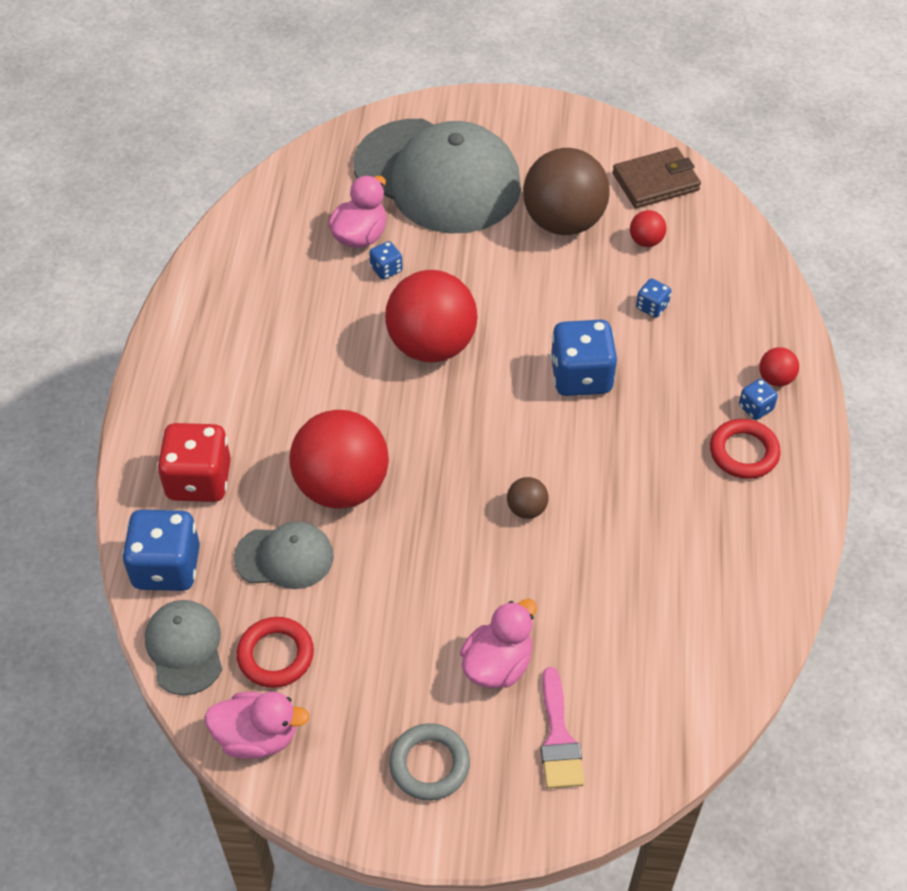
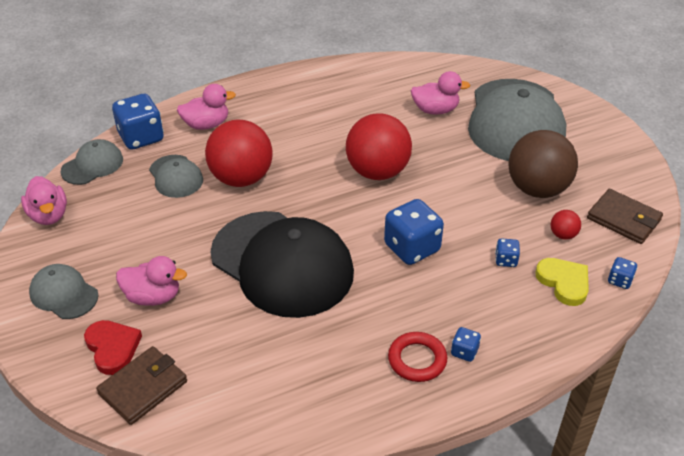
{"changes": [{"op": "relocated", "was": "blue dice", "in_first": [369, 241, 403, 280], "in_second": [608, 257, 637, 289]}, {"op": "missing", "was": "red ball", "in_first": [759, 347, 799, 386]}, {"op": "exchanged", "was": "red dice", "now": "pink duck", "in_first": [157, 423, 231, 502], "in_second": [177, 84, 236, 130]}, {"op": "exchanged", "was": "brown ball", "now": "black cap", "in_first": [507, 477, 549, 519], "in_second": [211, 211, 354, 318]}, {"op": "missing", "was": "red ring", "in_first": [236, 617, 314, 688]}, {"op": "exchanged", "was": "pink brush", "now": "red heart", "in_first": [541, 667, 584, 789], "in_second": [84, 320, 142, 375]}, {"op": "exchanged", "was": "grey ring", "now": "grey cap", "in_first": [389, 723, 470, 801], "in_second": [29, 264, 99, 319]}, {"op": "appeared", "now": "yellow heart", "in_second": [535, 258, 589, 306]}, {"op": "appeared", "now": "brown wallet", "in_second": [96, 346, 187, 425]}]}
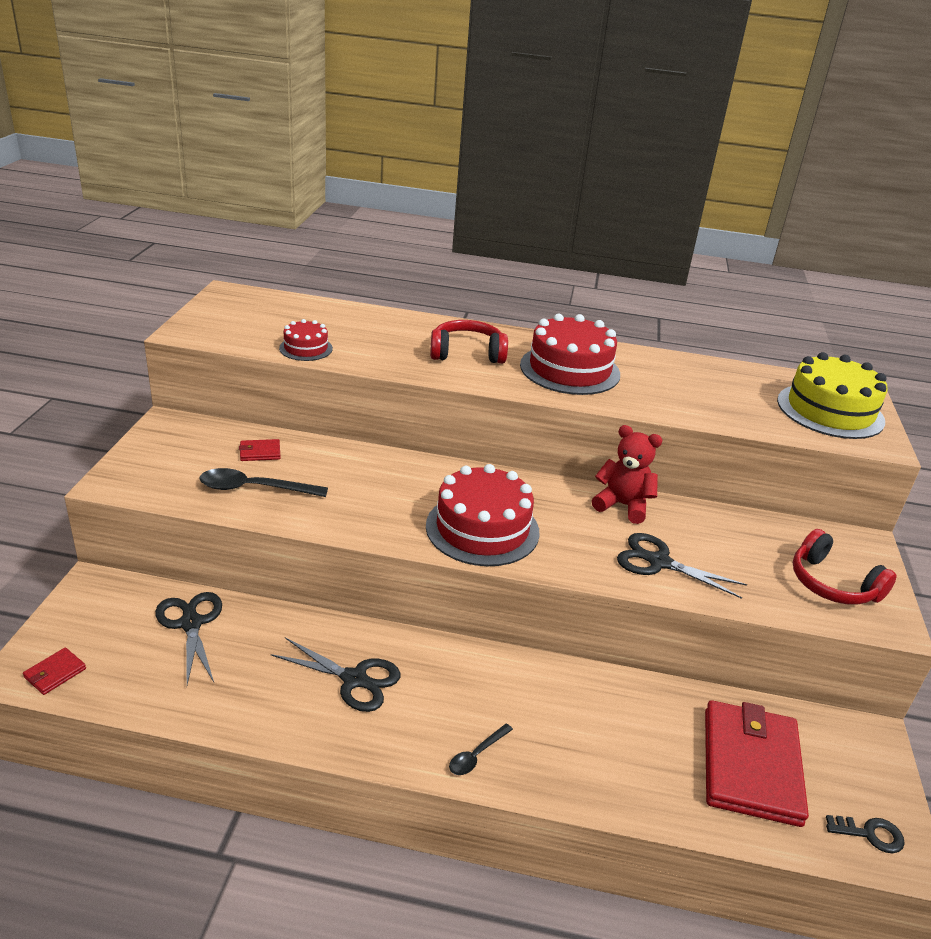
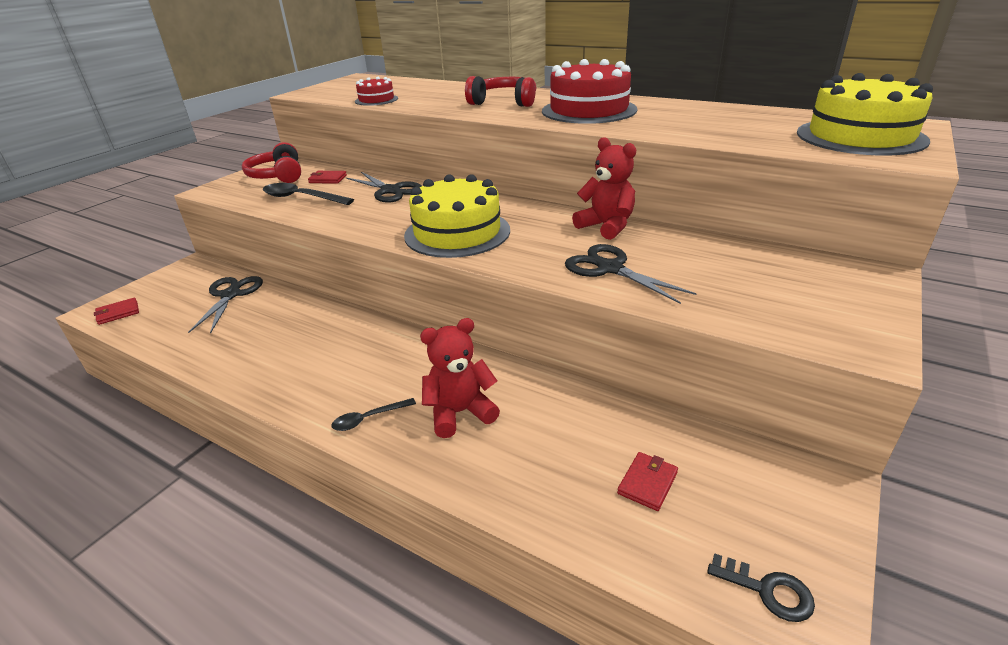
{"changes": [{"op": "colour", "was": "red cake", "now": "yellow cake", "in_first": [426, 464, 540, 566], "in_second": [404, 174, 510, 258]}, {"op": "relocated", "was": "red headphones", "in_first": [793, 529, 897, 605], "in_second": [242, 142, 301, 183]}, {"op": "relocated", "was": "black scissors", "in_first": [271, 637, 401, 712], "in_second": [346, 172, 422, 203]}, {"op": "size", "was": "red wallet", "in_first": [705, 700, 809, 827], "in_second": [617, 452, 678, 511], "ratio": 0.4}, {"op": "appeared", "now": "red teddy bear", "in_second": [420, 318, 500, 438]}]}
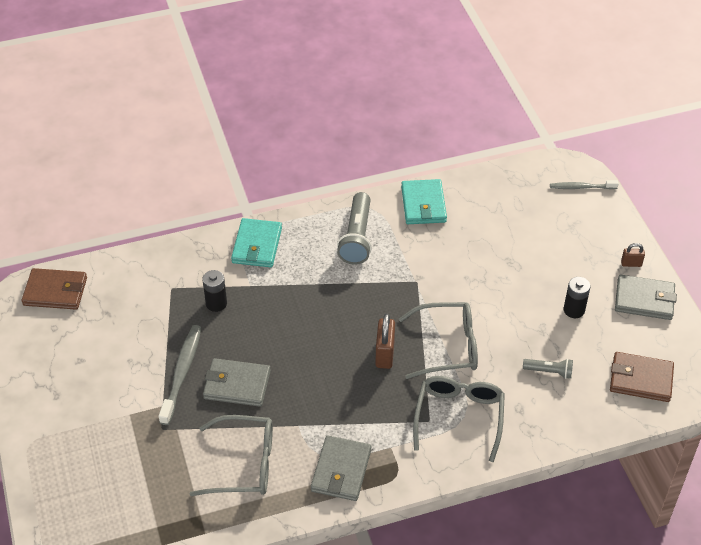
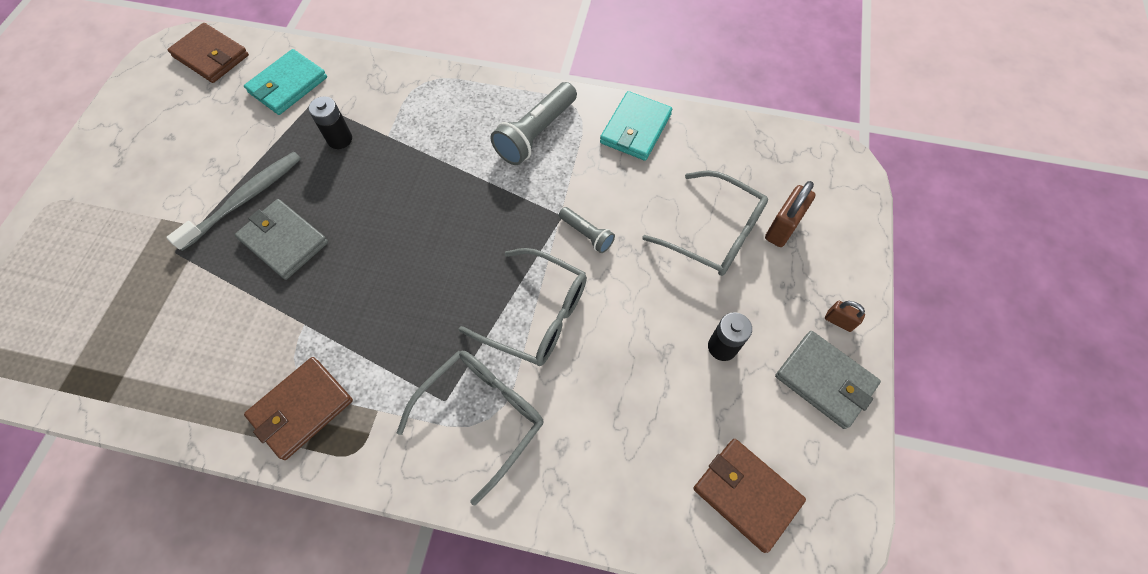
{"changes": [{"op": "missing", "was": "grey toothbrush", "in_first": [550, 180, 619, 189]}, {"op": "relocated", "was": "turquoise wallet", "in_first": [231, 218, 282, 267], "in_second": [244, 49, 327, 115]}, {"op": "relocated", "was": "brown padlock", "in_first": [375, 314, 395, 369], "in_second": [765, 181, 816, 247]}, {"op": "relocated", "was": "grey flashlight", "in_first": [523, 359, 573, 379], "in_second": [559, 207, 615, 253]}, {"op": "relocated", "was": "grey glasses", "in_first": [190, 415, 273, 496], "in_second": [643, 170, 768, 276]}, {"op": "colour", "was": "grey wallet", "now": "brown wallet", "in_first": [311, 435, 371, 501], "in_second": [244, 357, 353, 460]}]}
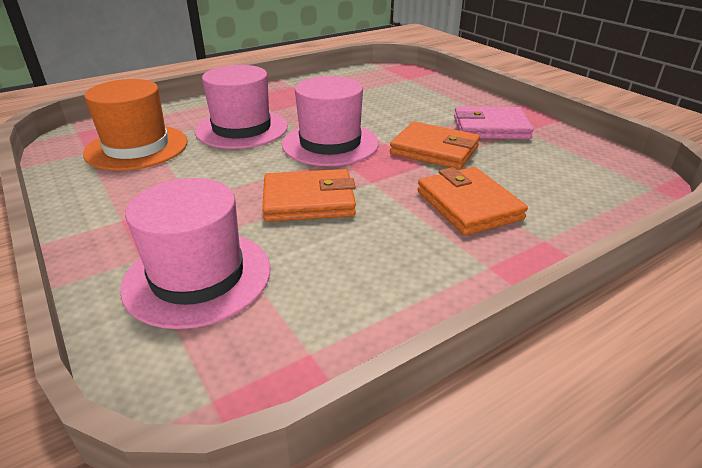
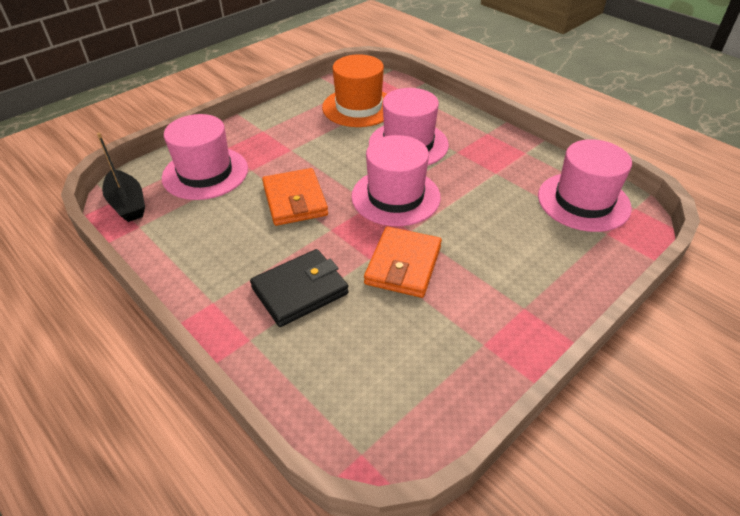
{"changes": [{"op": "missing", "was": "pink wallet", "in_first": [454, 106, 534, 139]}, {"op": "colour", "was": "orange wallet", "now": "black wallet", "in_first": [417, 167, 528, 235], "in_second": [250, 249, 349, 327]}, {"op": "appeared", "now": "black boat", "in_second": [97, 133, 145, 222]}, {"op": "appeared", "now": "pink hat", "in_second": [538, 139, 632, 232]}]}
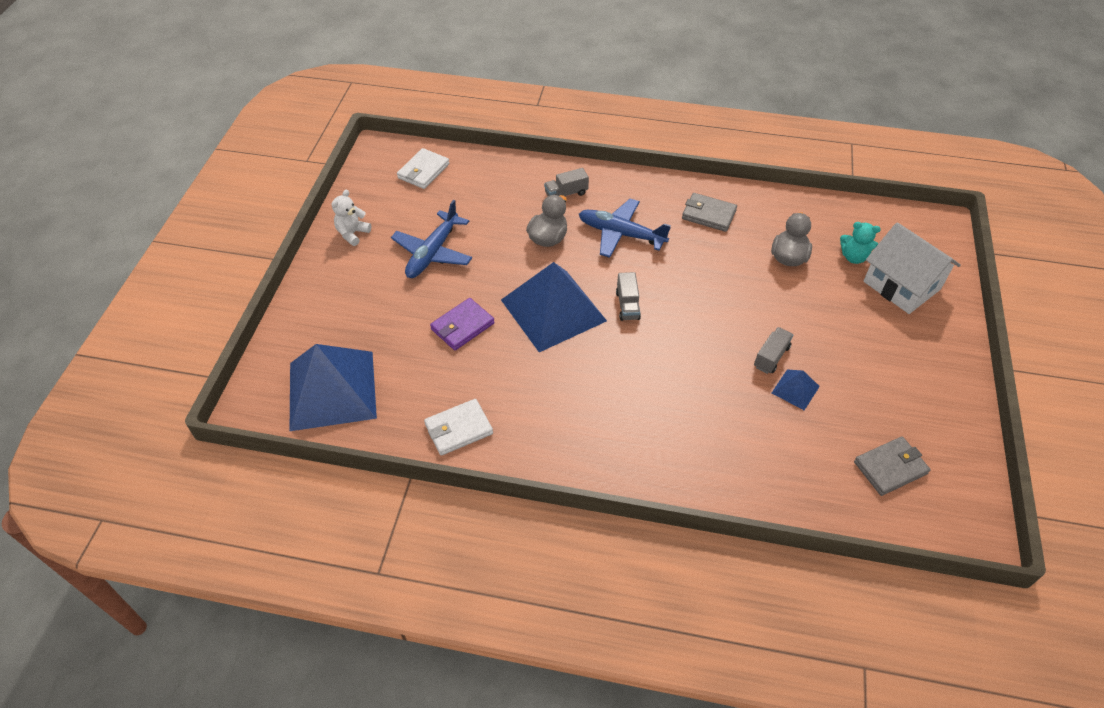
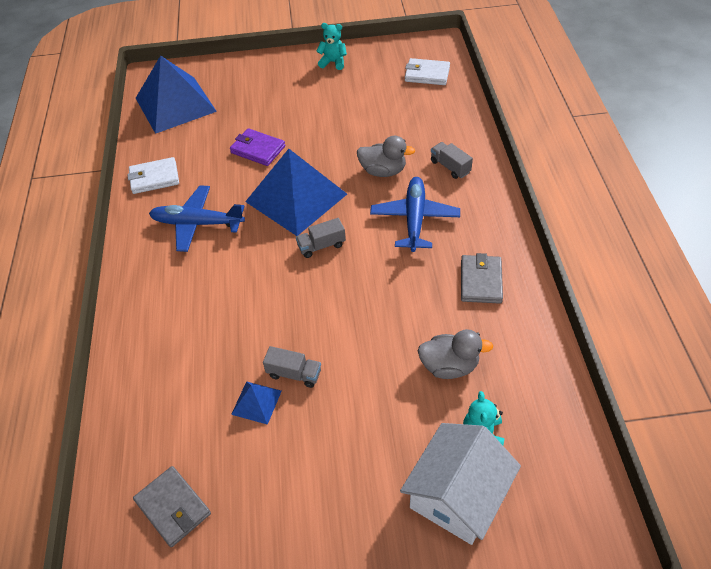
{"changes": [{"op": "colour", "was": "white teddy bear", "now": "turquoise teddy bear", "in_first": [331, 190, 371, 246], "in_second": [316, 23, 347, 70]}, {"op": "relocated", "was": "blue plane", "in_first": [391, 200, 472, 278], "in_second": [149, 185, 245, 252]}, {"op": "spun", "was": "white wallet", "in_first": [424, 399, 493, 456], "in_second": [127, 157, 179, 194], "clockwise": -60}]}
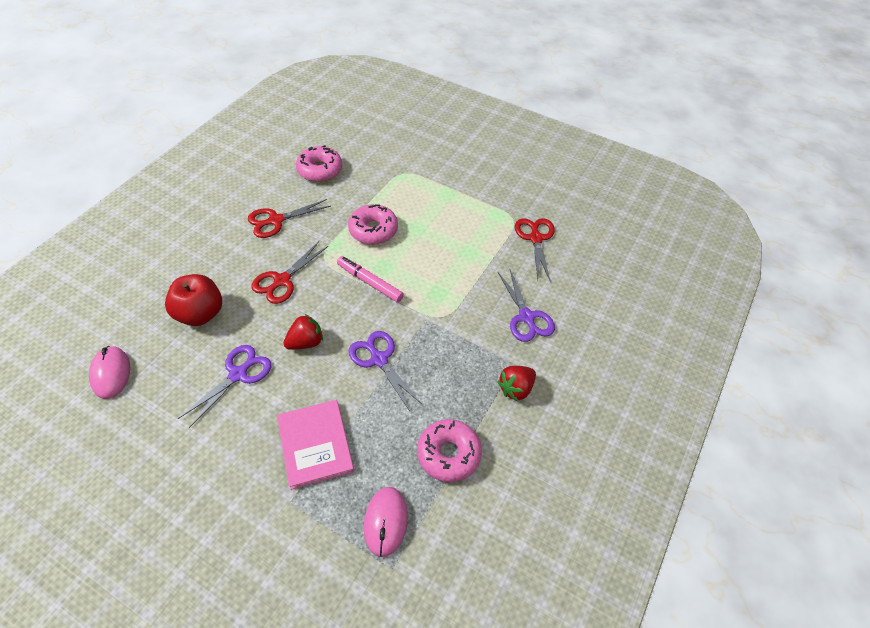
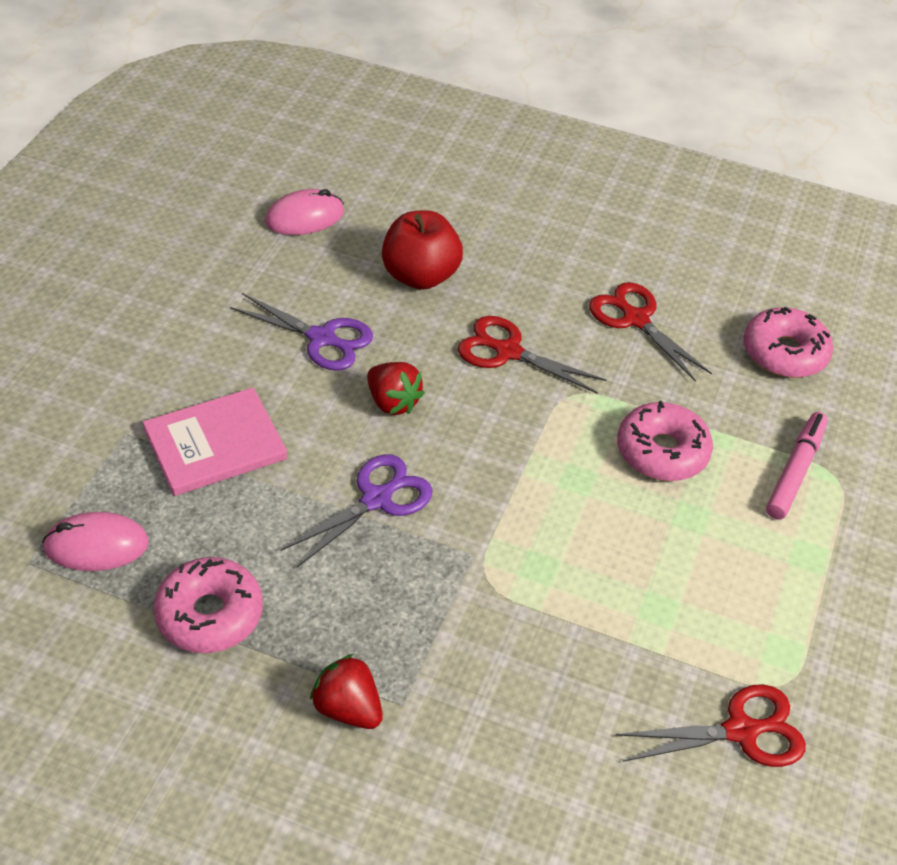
{"changes": [{"op": "relocated", "was": "pink marker", "in_first": [337, 256, 404, 303], "in_second": [766, 412, 828, 519]}, {"op": "missing", "was": "purple scissors", "in_first": [498, 269, 555, 342]}]}
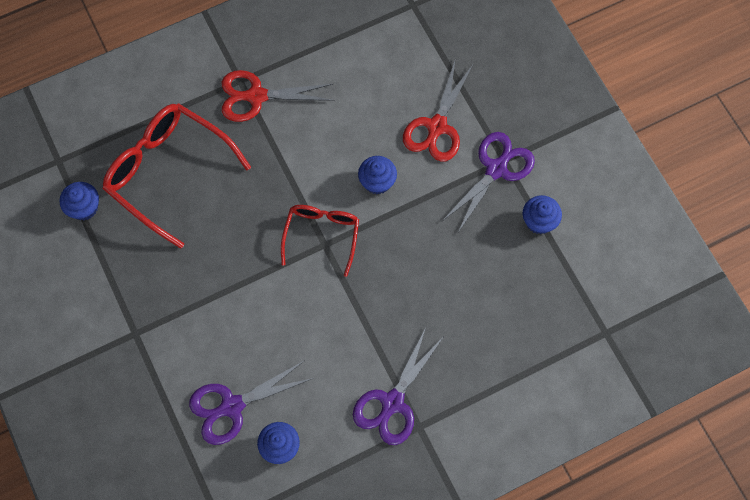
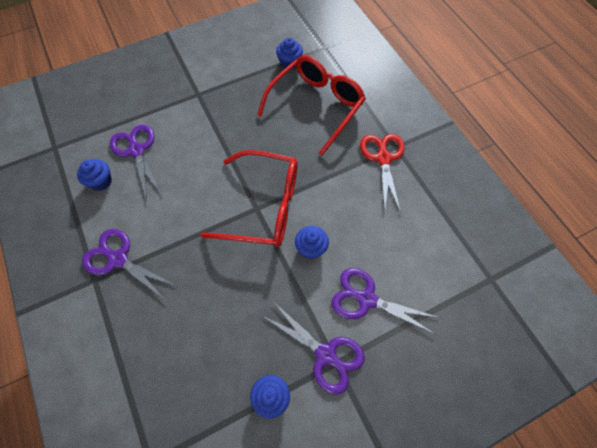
{"changes": [{"op": "colour", "was": "red scissors", "now": "purple scissors", "in_first": [403, 58, 473, 162], "in_second": [331, 268, 440, 335]}, {"op": "size", "was": "red glasses", "in_first": [281, 205, 359, 277], "in_second": [201, 150, 298, 247], "ratio": 1.68}]}
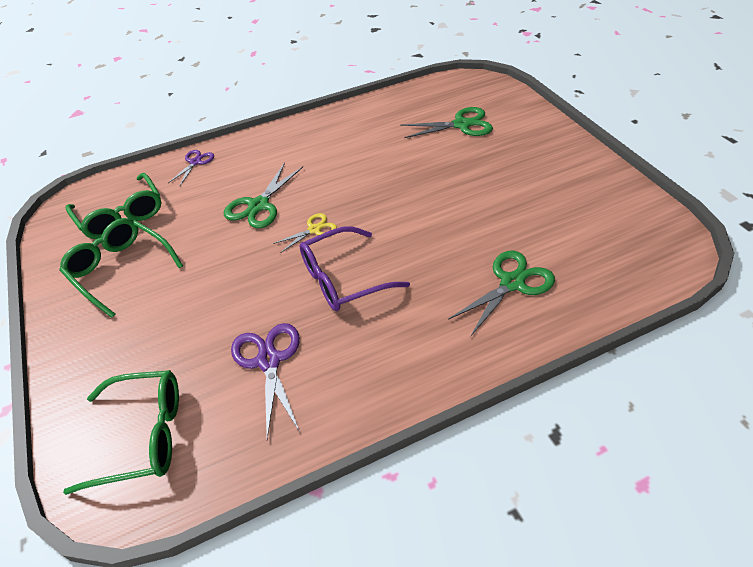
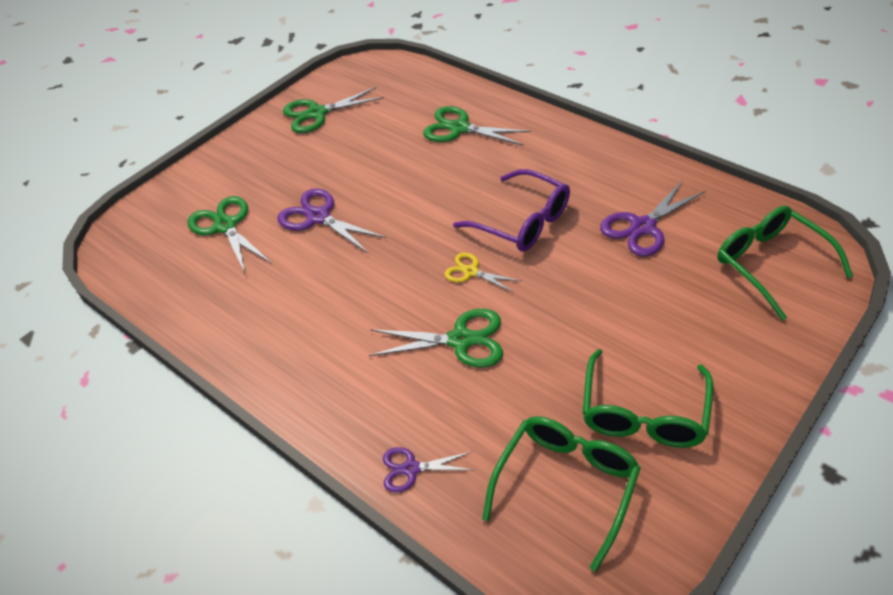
{"changes": [{"op": "appeared", "now": "green scissors", "in_second": [283, 87, 384, 133]}, {"op": "appeared", "now": "purple scissors", "in_second": [277, 188, 386, 253]}]}
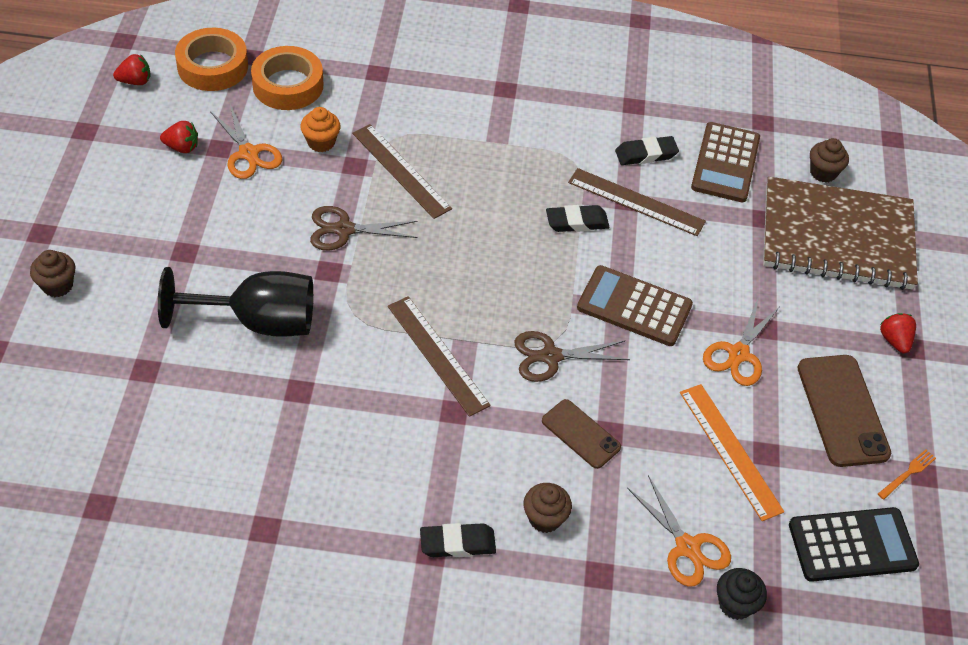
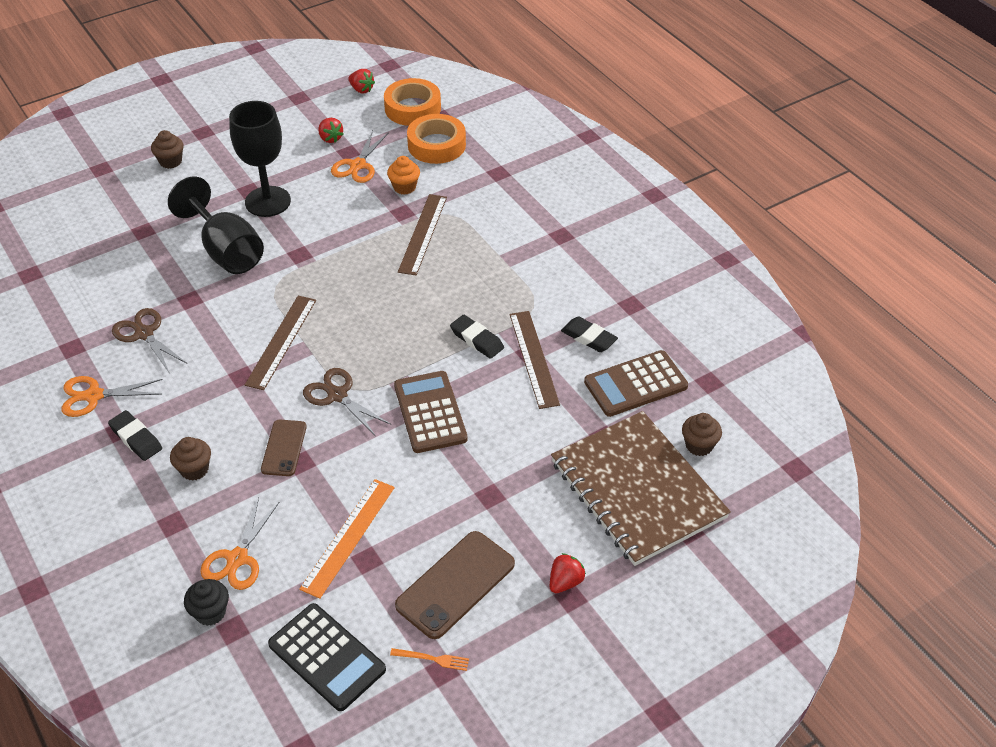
{"changes": [{"op": "relocated", "was": "brown scissors", "in_first": [310, 206, 418, 250], "in_second": [112, 308, 187, 372]}, {"op": "relocated", "was": "orange scissors", "in_first": [703, 299, 779, 386], "in_second": [61, 376, 163, 417]}, {"op": "appeared", "now": "black goblet", "in_second": [229, 101, 291, 217]}]}
